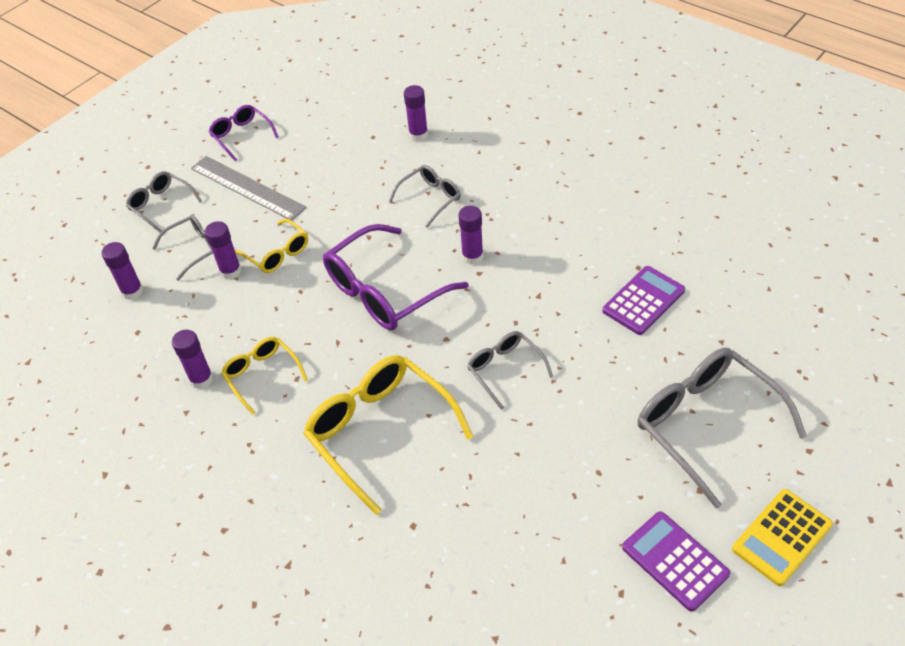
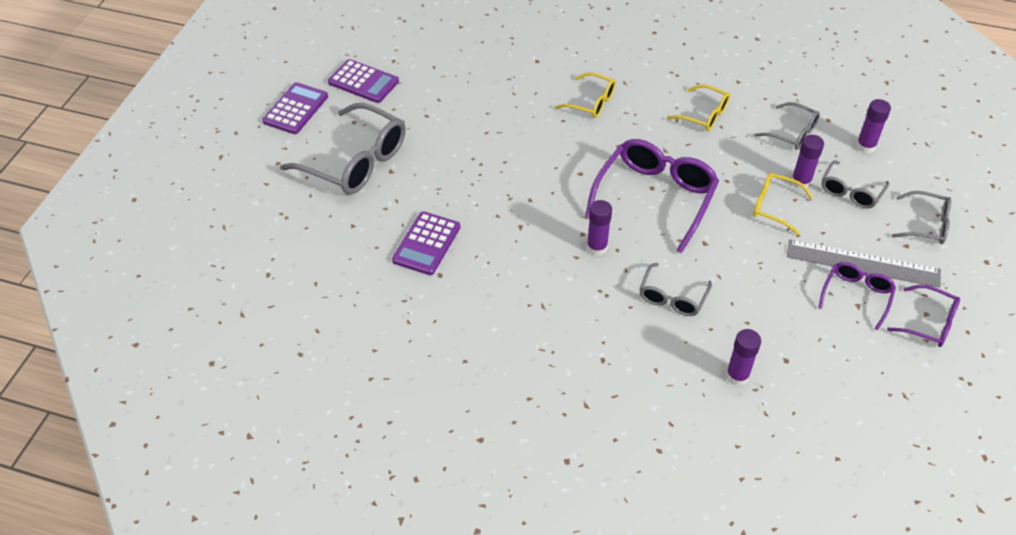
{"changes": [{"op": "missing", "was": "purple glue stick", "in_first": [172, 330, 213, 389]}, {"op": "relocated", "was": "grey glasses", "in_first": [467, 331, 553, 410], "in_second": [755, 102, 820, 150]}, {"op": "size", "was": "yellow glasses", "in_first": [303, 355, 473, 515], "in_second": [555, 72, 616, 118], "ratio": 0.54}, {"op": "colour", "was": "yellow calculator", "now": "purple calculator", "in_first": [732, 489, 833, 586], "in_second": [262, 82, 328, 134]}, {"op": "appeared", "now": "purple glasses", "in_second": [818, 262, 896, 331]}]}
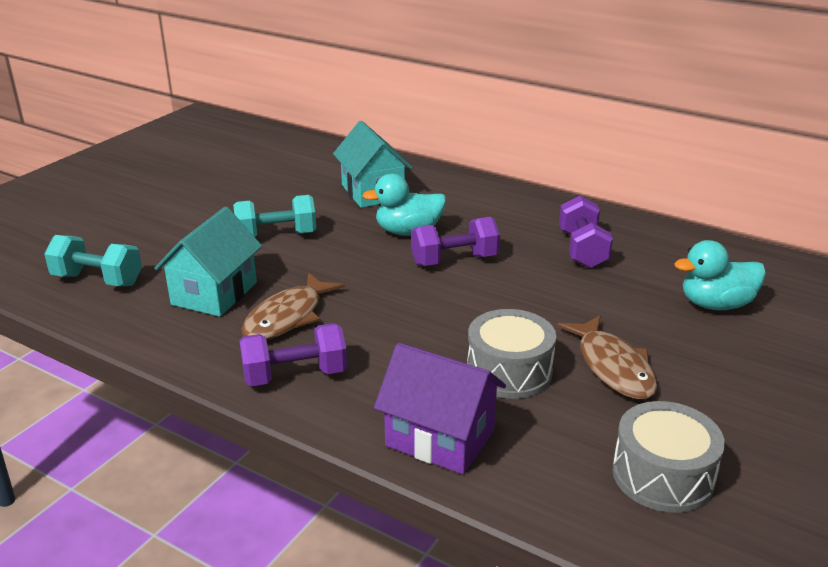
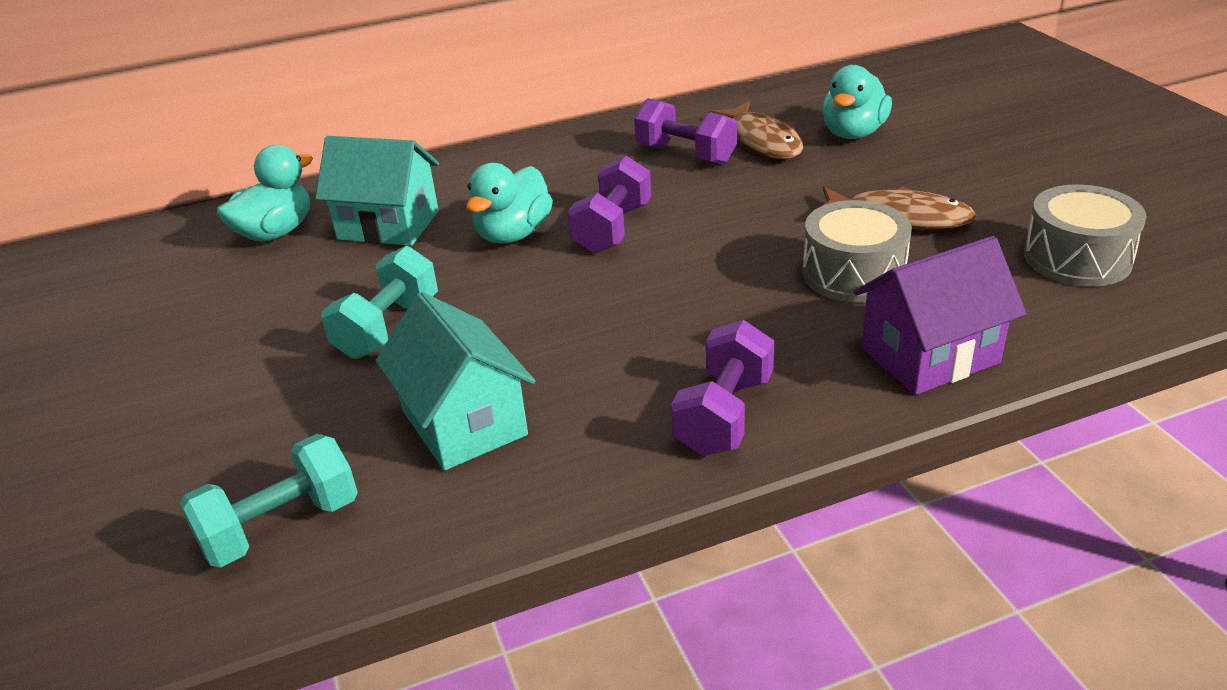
{"changes": [{"op": "relocated", "was": "brown fish", "in_first": [242, 272, 345, 340], "in_second": [708, 101, 803, 159]}, {"op": "appeared", "now": "turquoise duck", "in_second": [217, 145, 313, 242]}]}
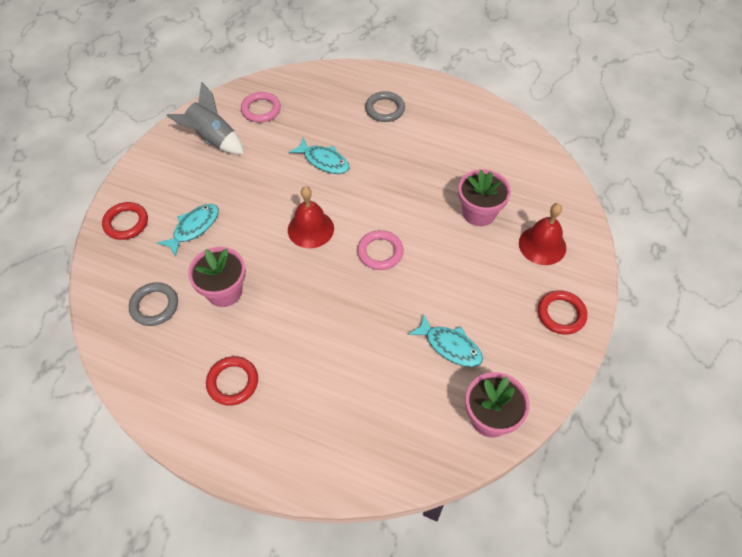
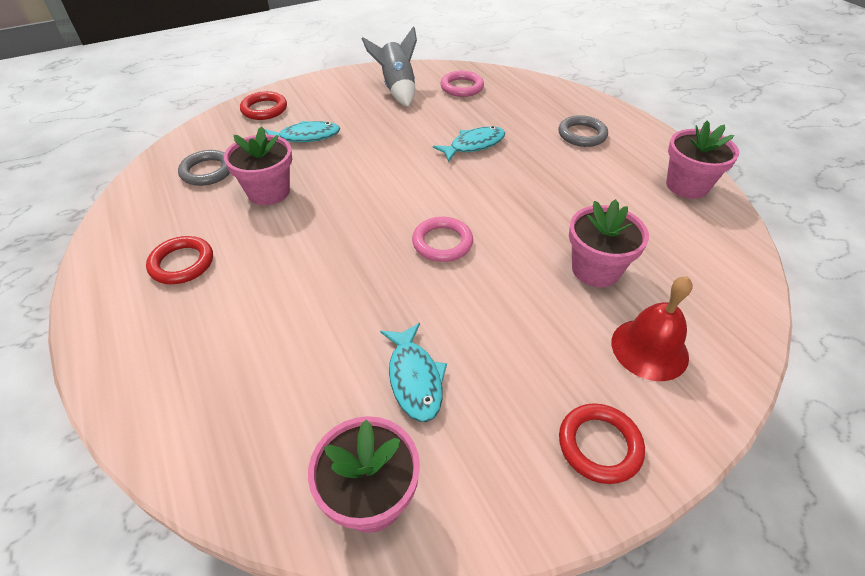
{"changes": [{"op": "spun", "was": "turquoise fish", "in_first": [289, 138, 350, 174], "in_second": [433, 126, 505, 162], "clockwise": -105}, {"op": "missing", "was": "red bell", "in_first": [288, 186, 334, 248]}, {"op": "appeared", "now": "pink flower pot", "in_second": [666, 121, 739, 199]}]}
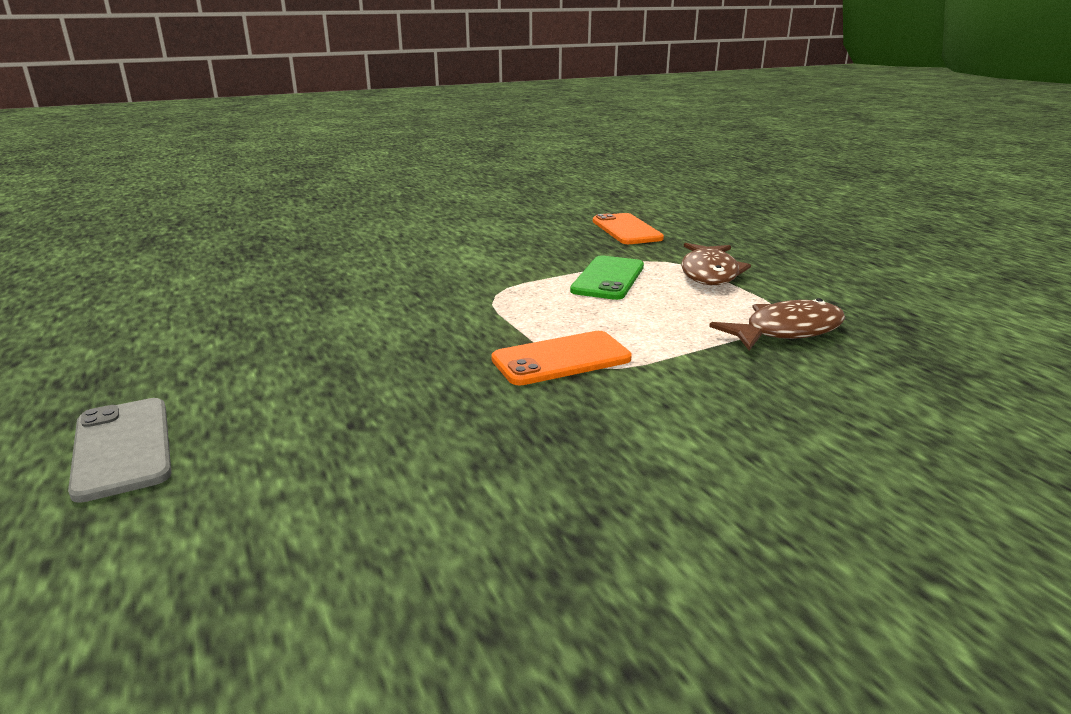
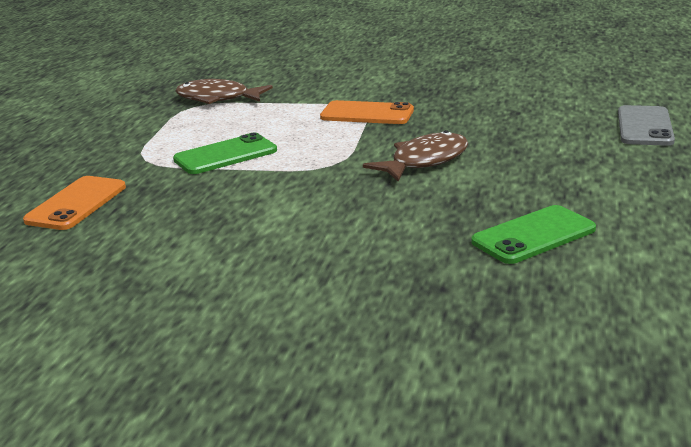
{"changes": [{"op": "relocated", "was": "brown fish", "in_first": [681, 243, 751, 285], "in_second": [363, 130, 468, 182]}, {"op": "appeared", "now": "green phone", "in_second": [471, 205, 596, 264]}]}
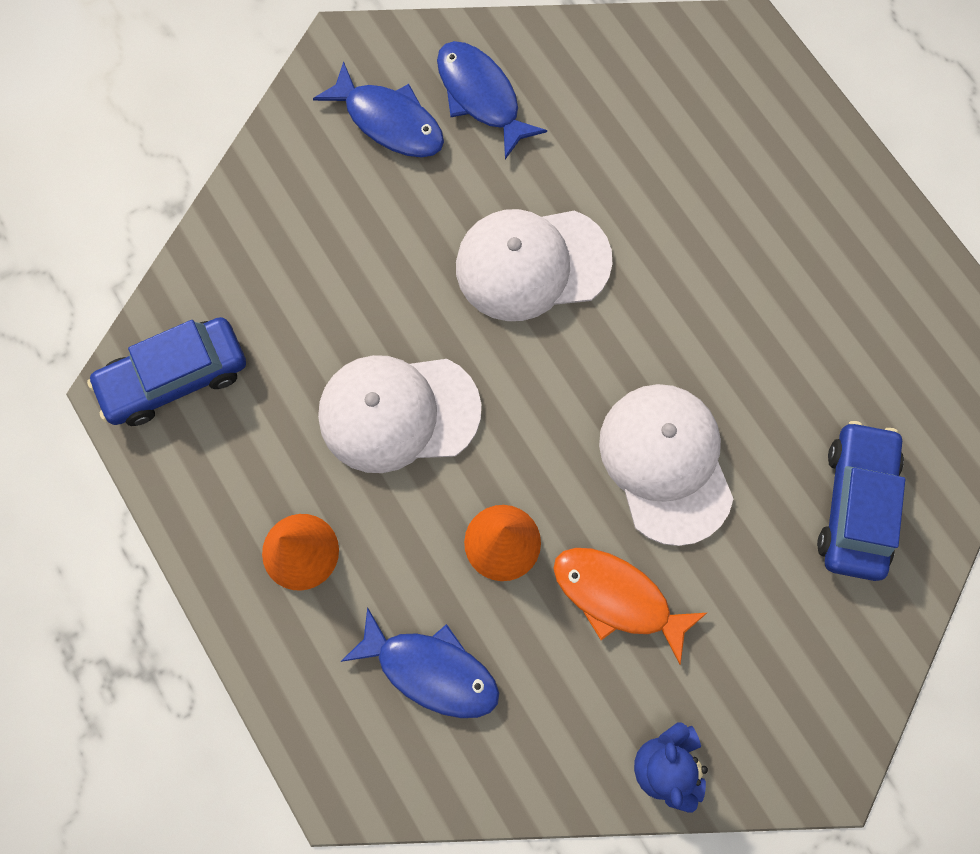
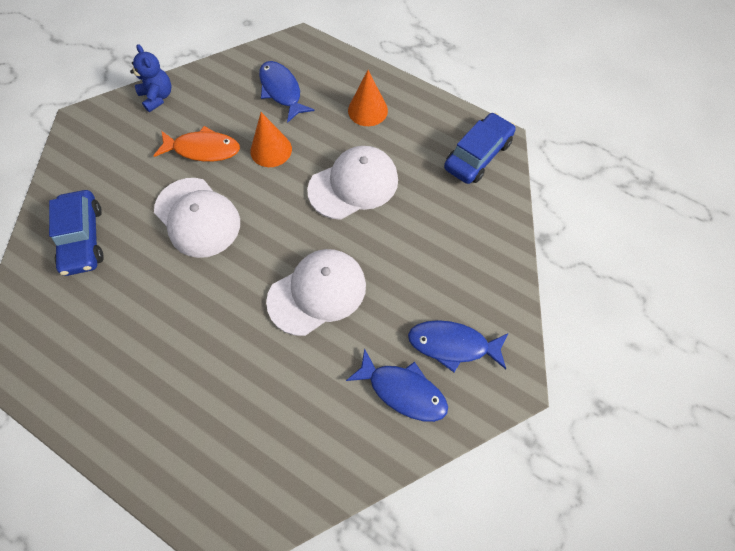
{"changes": [{"op": "spun", "was": "blue fish", "in_first": [341, 607, 499, 718], "in_second": [259, 61, 314, 123], "clockwise": 60}]}
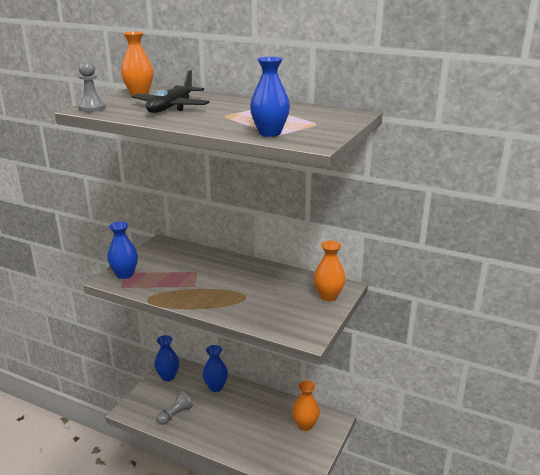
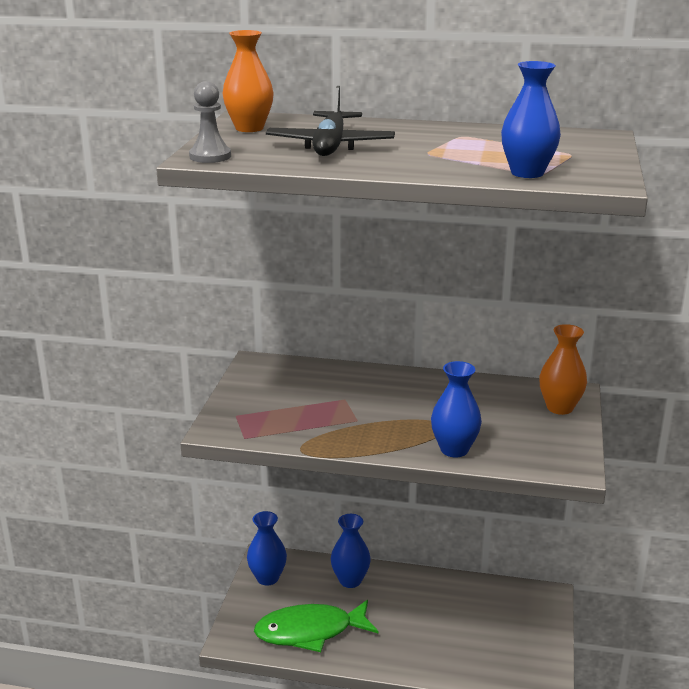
{"changes": [{"op": "relocated", "was": "blue vase", "in_first": [107, 222, 138, 279], "in_second": [431, 361, 482, 457]}, {"op": "missing", "was": "orange vase", "in_first": [292, 381, 320, 431]}, {"op": "exchanged", "was": "grey pawn", "now": "green fish", "in_first": [157, 391, 193, 425], "in_second": [254, 600, 378, 652]}]}
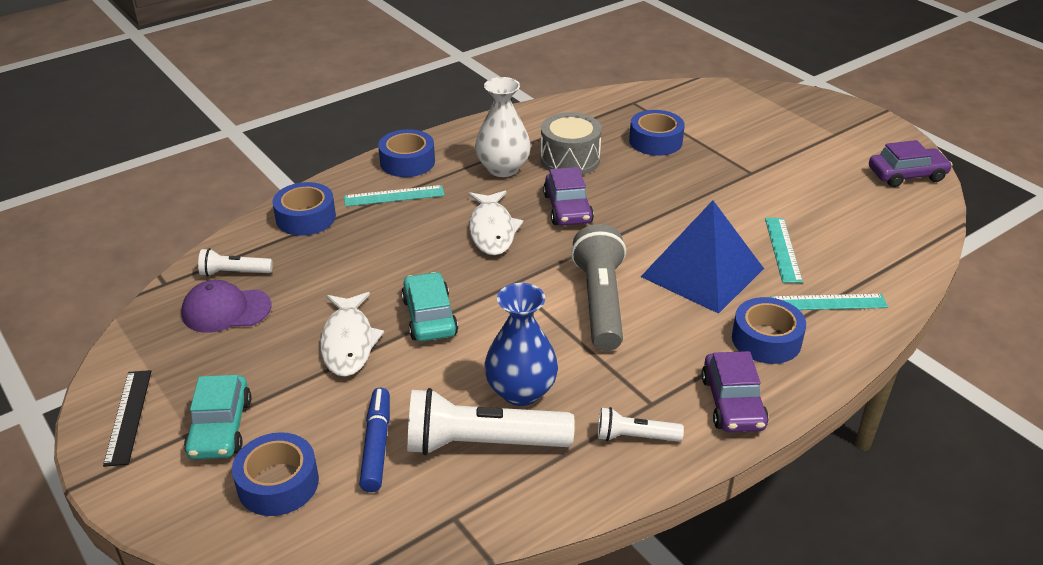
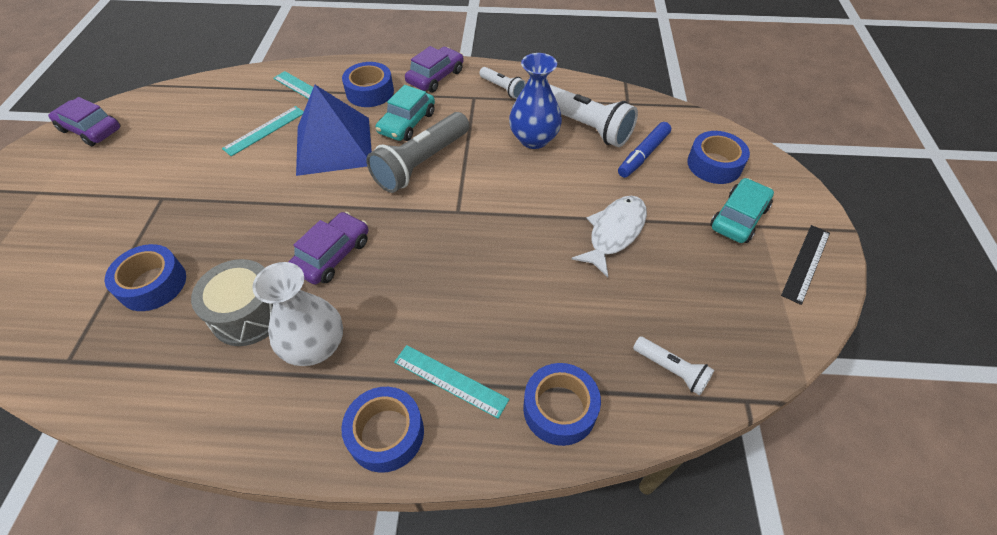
{"changes": [{"op": "missing", "was": "white fish", "in_first": [468, 191, 523, 255]}, {"op": "relocated", "was": "turquoise car", "in_first": [401, 272, 458, 341], "in_second": [376, 85, 435, 141]}, {"op": "missing", "was": "purple cap", "in_first": [181, 280, 272, 333]}]}
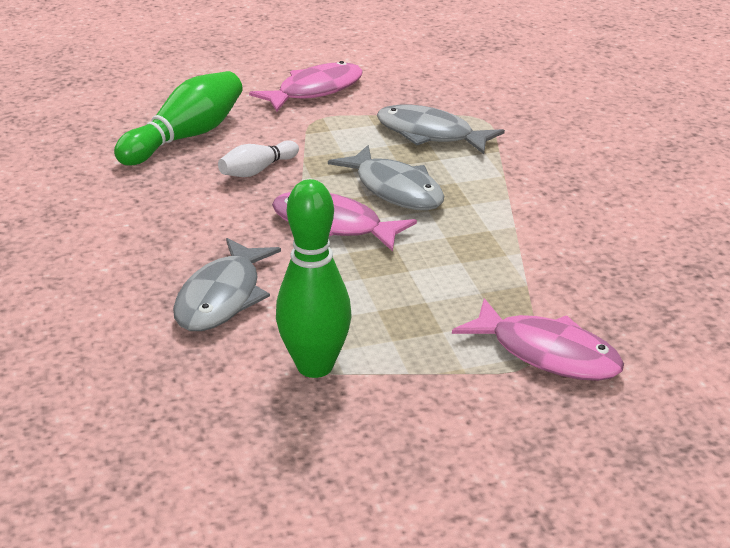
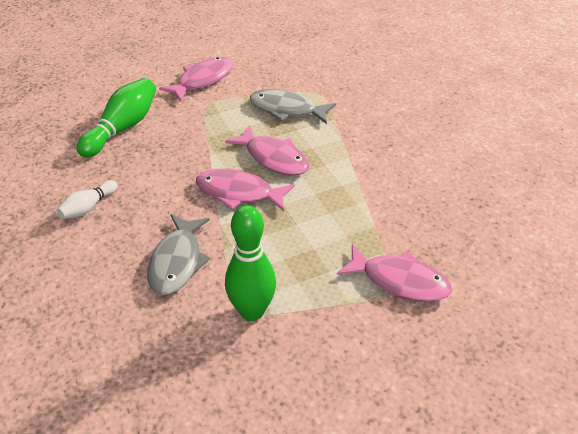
{"changes": [{"op": "relocated", "was": "white bowling pin", "in_first": [218, 140, 299, 177], "in_second": [56, 180, 118, 219]}, {"op": "colour", "was": "grey fish", "now": "pink fish", "in_first": [328, 145, 444, 210], "in_second": [225, 125, 309, 175]}]}
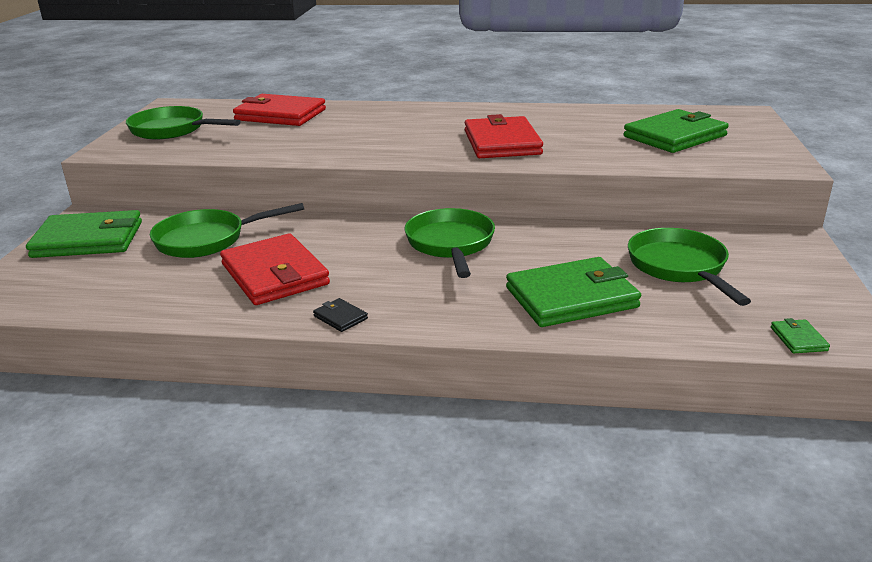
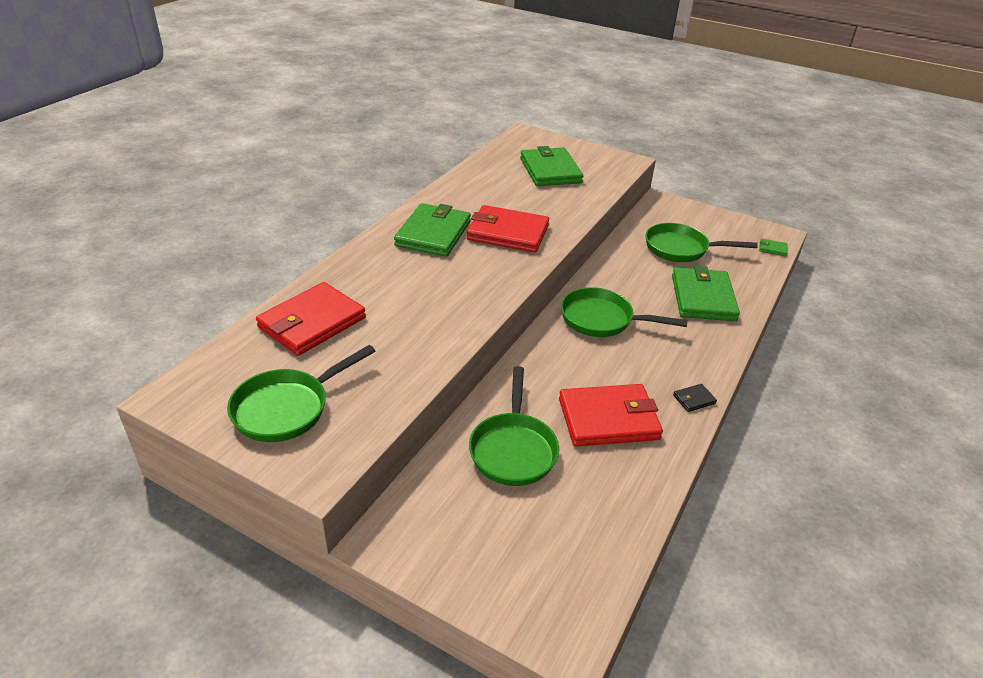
{"changes": [{"op": "relocated", "was": "green wallet", "in_first": [26, 210, 142, 258], "in_second": [394, 203, 471, 257]}]}
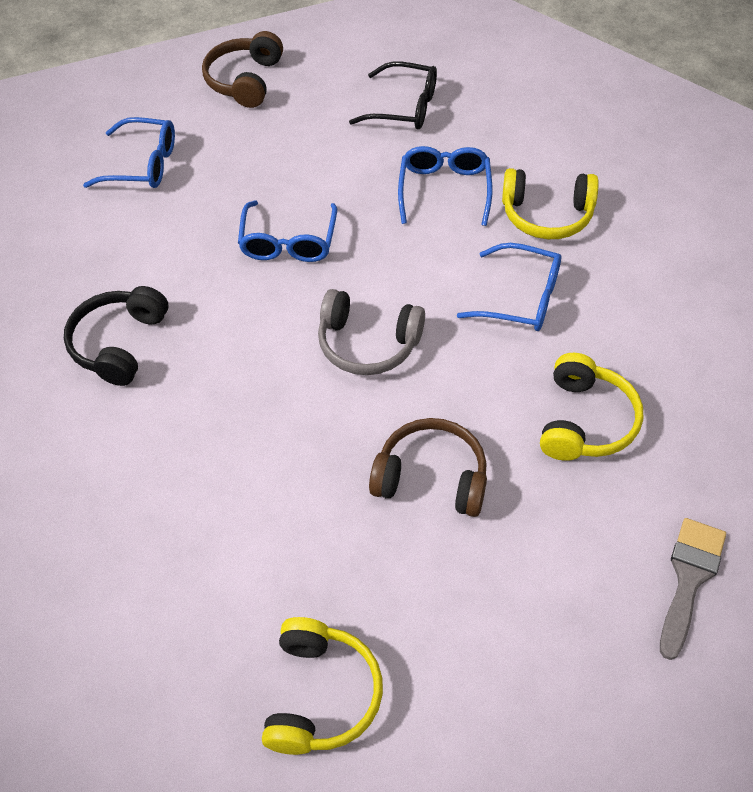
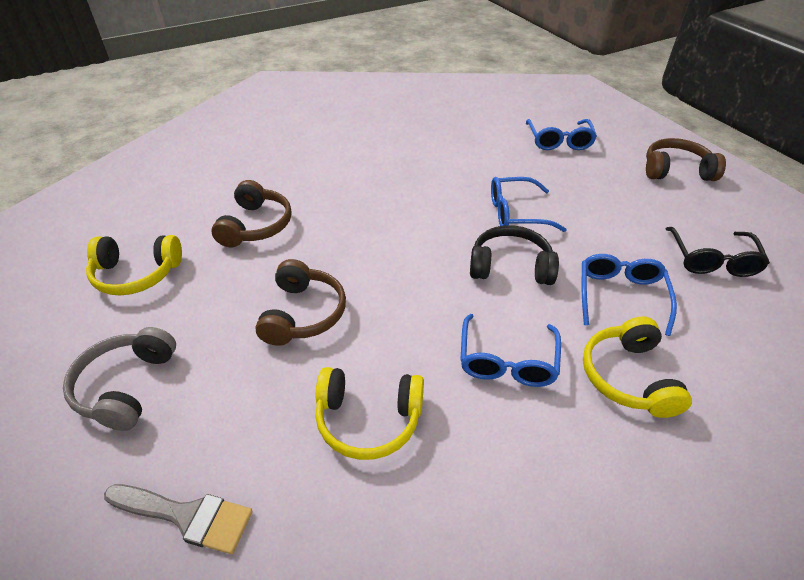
{"changes": [{"op": "spun", "was": "blue glasses", "in_first": [398, 146, 492, 226], "in_second": [582, 254, 677, 336], "clockwise": -75}, {"op": "relocated", "was": "black headphones", "in_first": [64, 286, 168, 386], "in_second": [470, 225, 559, 285]}, {"op": "relocated", "was": "grey headphones", "in_first": [318, 289, 425, 375], "in_second": [63, 327, 176, 431]}, {"op": "appeared", "now": "brown headphones", "in_second": [211, 180, 292, 247]}]}
